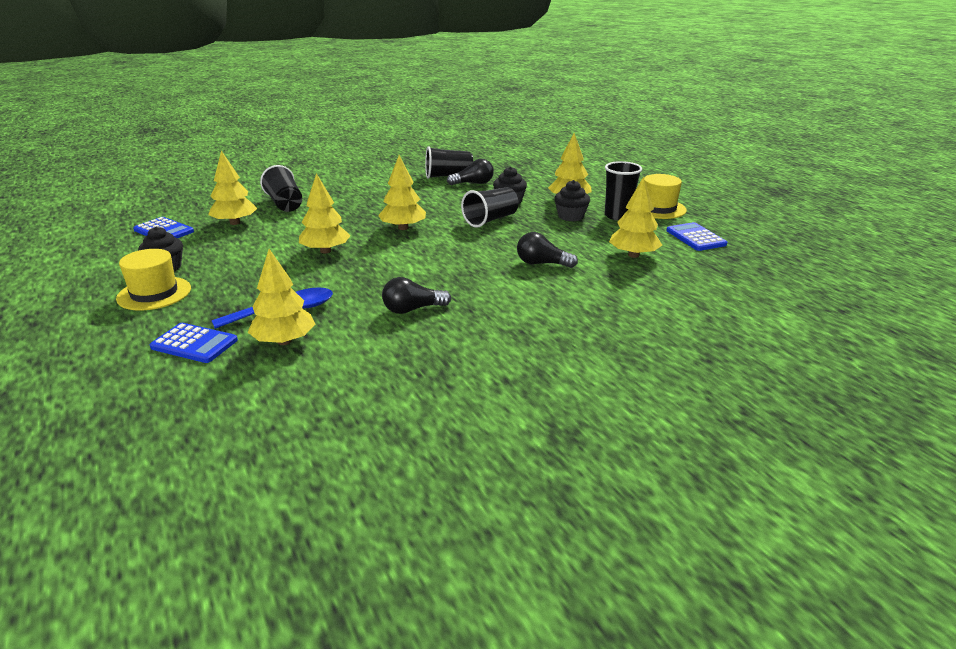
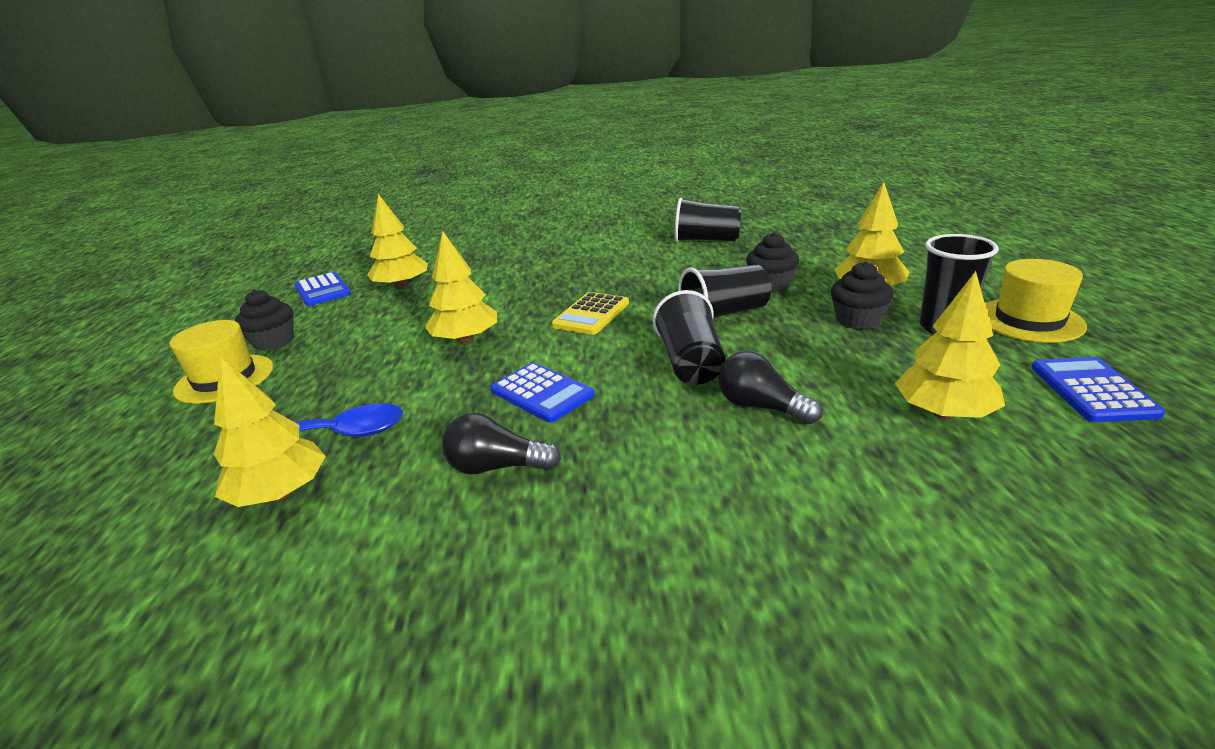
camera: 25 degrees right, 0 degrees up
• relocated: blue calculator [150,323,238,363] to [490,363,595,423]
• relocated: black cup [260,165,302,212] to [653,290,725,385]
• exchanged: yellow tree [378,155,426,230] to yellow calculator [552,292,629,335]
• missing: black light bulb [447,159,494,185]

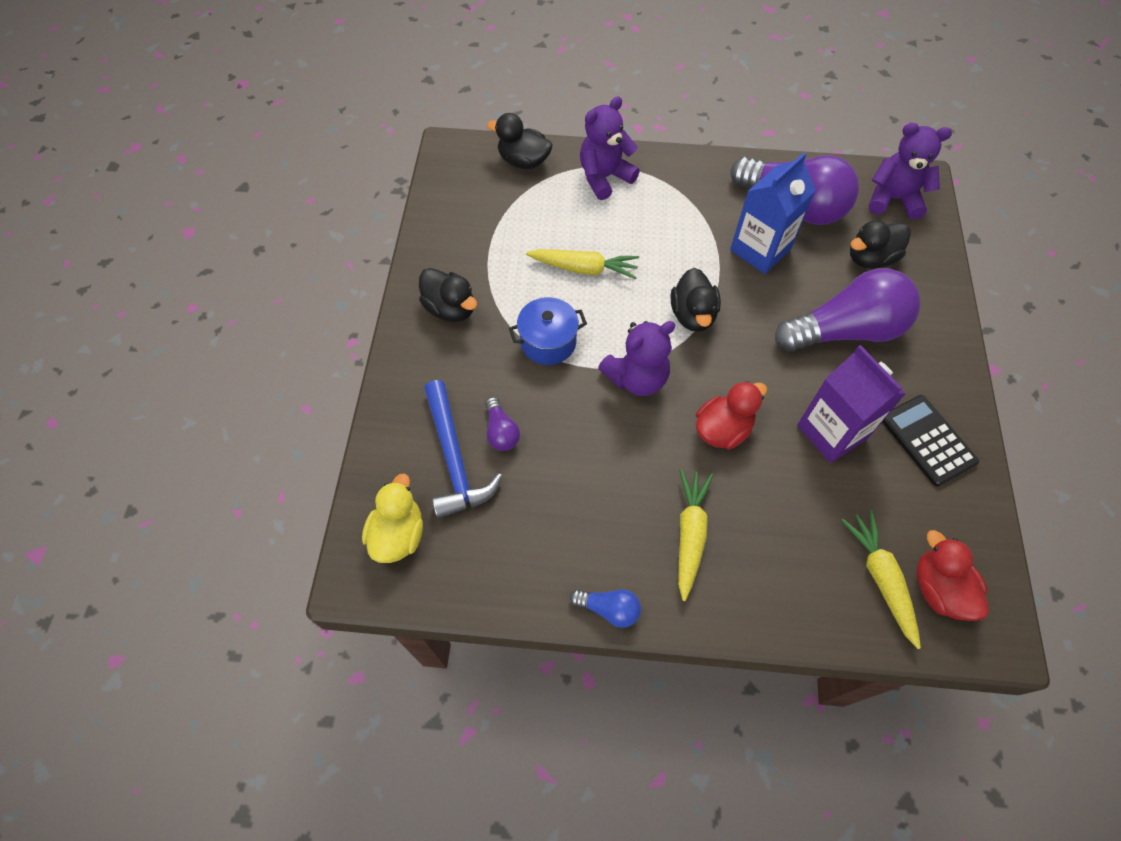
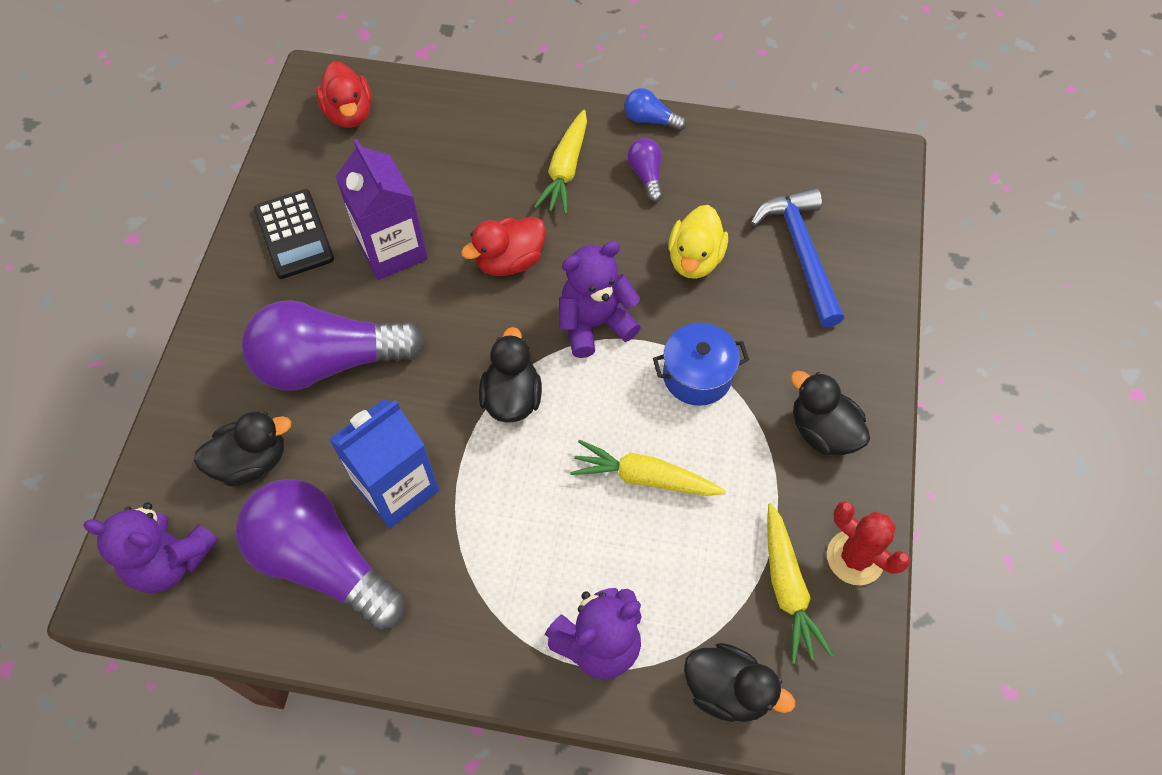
camera: 175 degrees left, 0 degrees up
• relocated: yellow duck [362,473,423,563] to [668,205,728,279]
• relocated: purple light bulb [485,397,520,451] to [627,138,663,202]
• relocated: yellow carrot [841,510,921,649] to [767,503,833,664]
• appeared: red cactus [827,501,910,585]

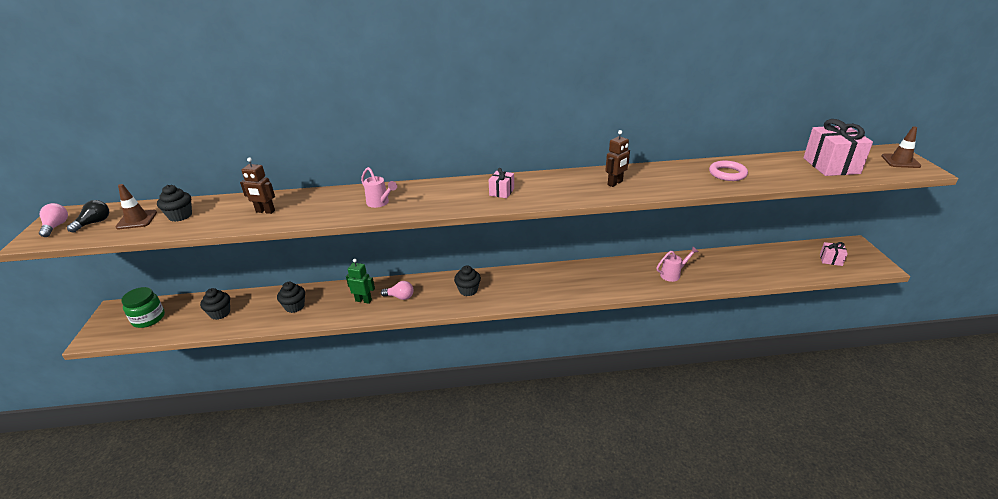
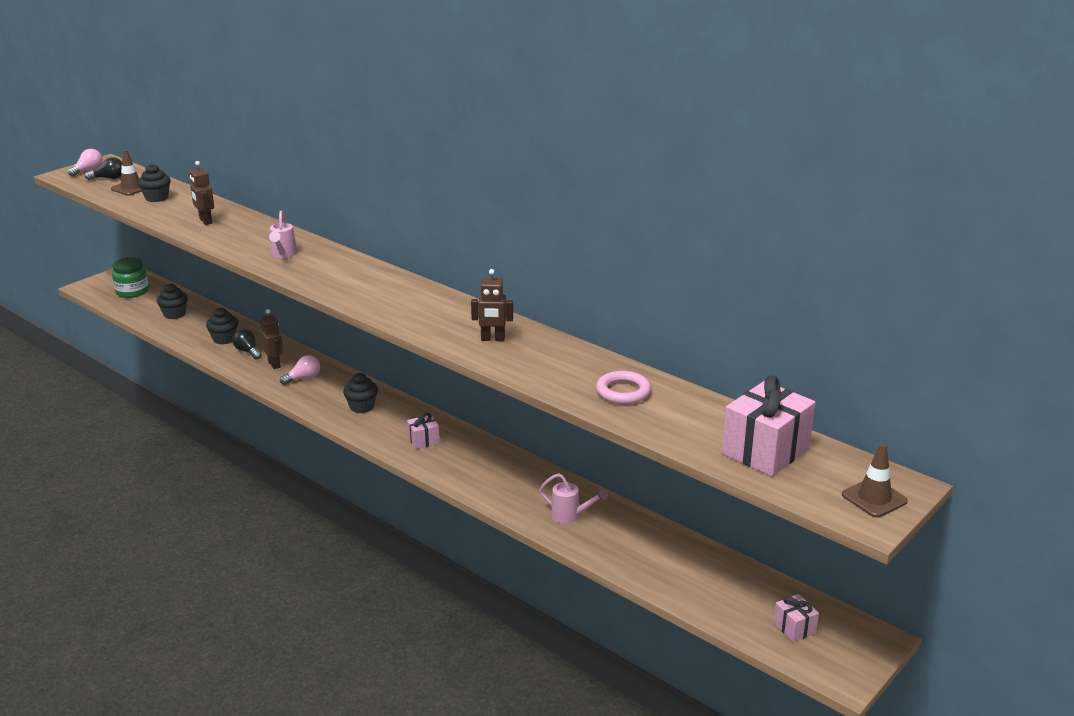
camera: 45 degrees right, 5 degrees down
• colour: green robot [346,259,375,304] to brown robot [260,309,283,369]
• spun: pink light bulb [381,281,413,300] = [280,355,320,385] 90 degrees counterclockwise
• relocated: pink gift [489,168,514,198] to [407,413,440,449]
• appeared: black light bulb [232,329,262,360]

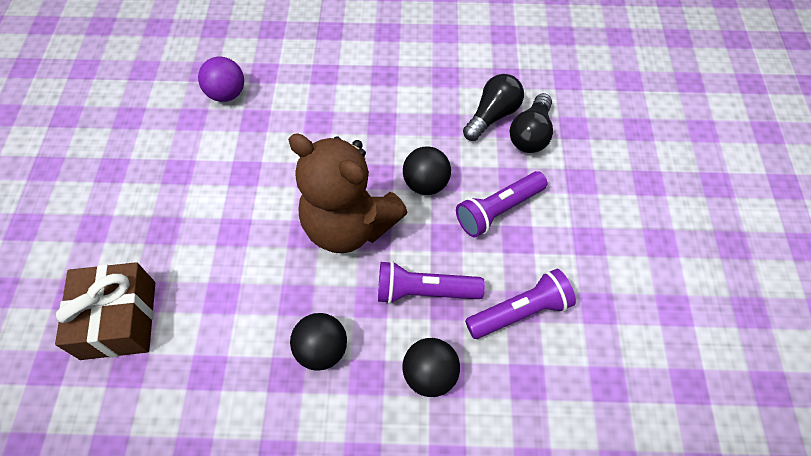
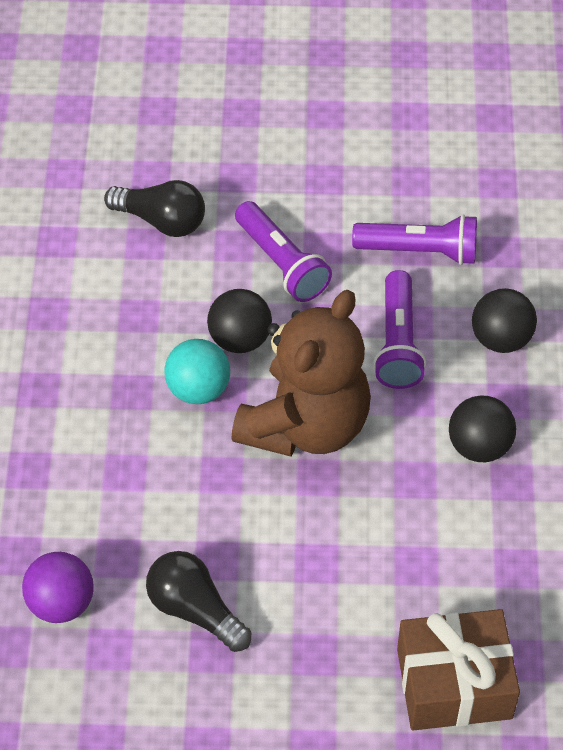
camera: 90 degrees left, 5 degrees down
• relocated: black light bulb [463,74,524,141] to [146,551,251,652]
• spun: purple flashlight [465,269,576,339] = [352,214,477,265] 120 degrees clockwise
• appeared: turquoise ball [164,339,230,404]

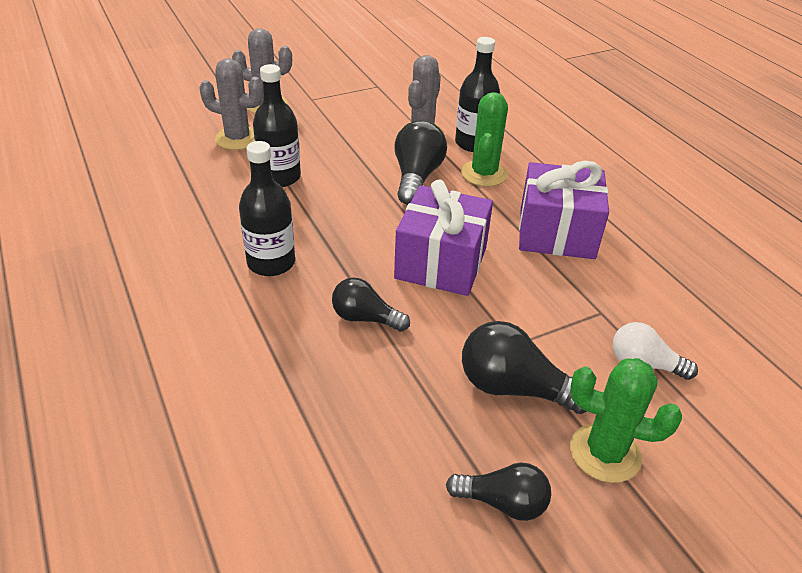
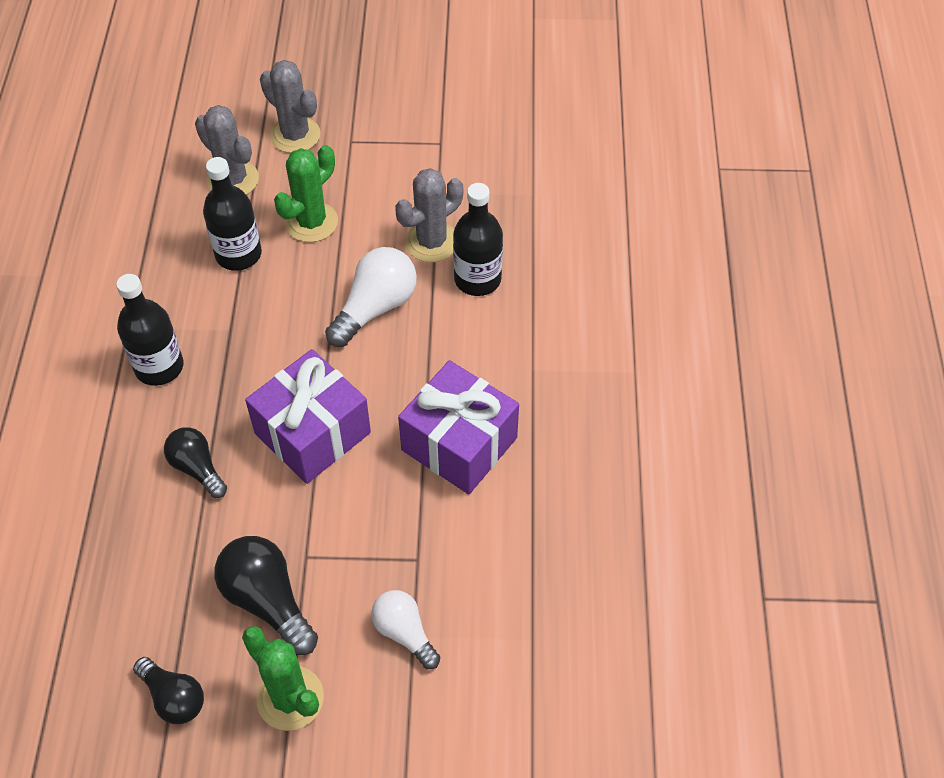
camera: 30 degrees right, 15 degrees up
• colour: black light bulb [394,120,447,205] to white light bulb [325,247,417,347]
• relocated: green cactus [461,92,508,187] to [274,145,338,242]

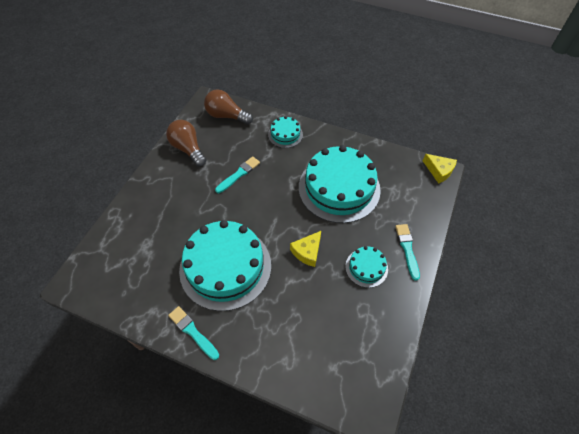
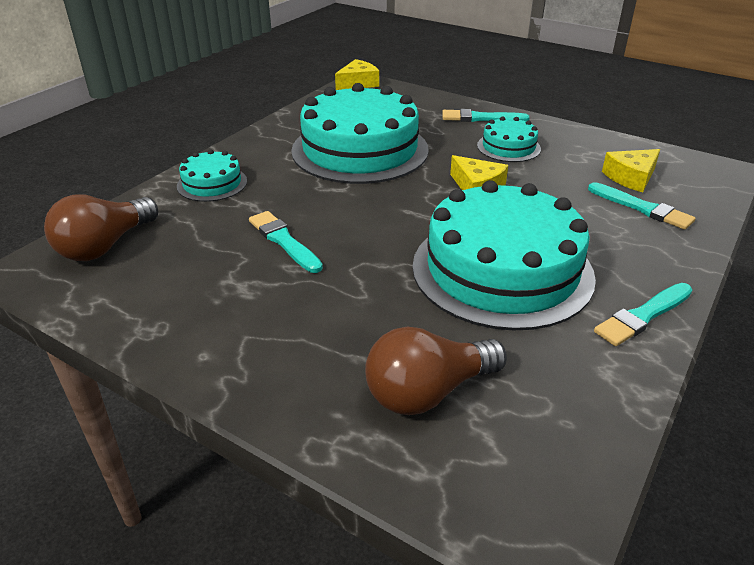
camera: 80 degrees left, 20 degrees down
• relocated: brown light bulb [166,120,206,167] to [365,326,507,415]
• appeared: turquoise brush [588,182,696,230]
• appeared: yellow cheese [602,149,660,192]

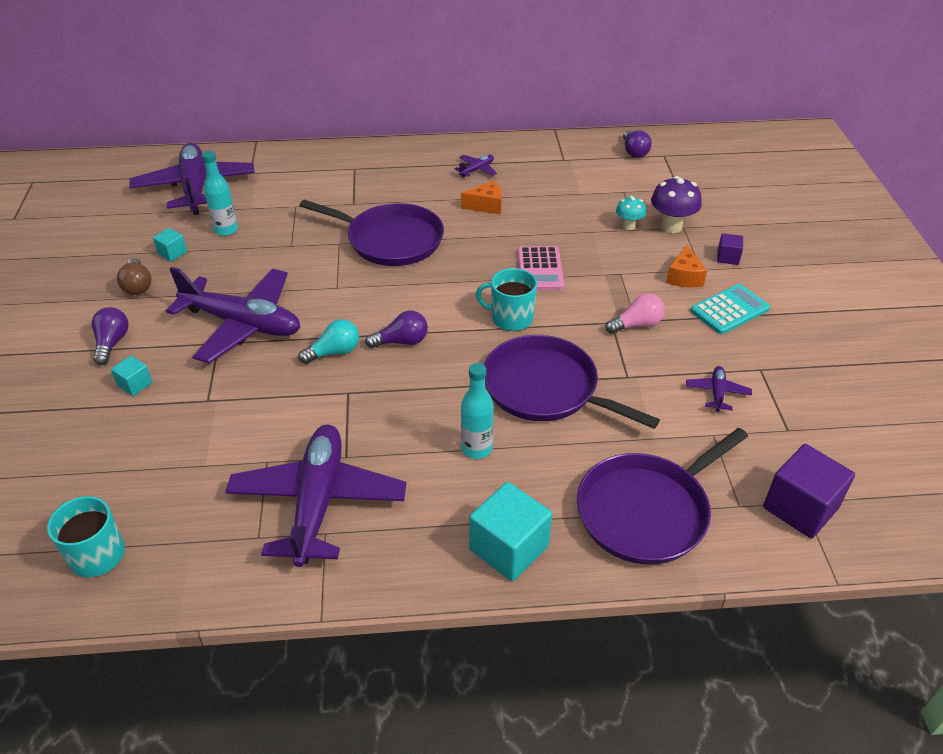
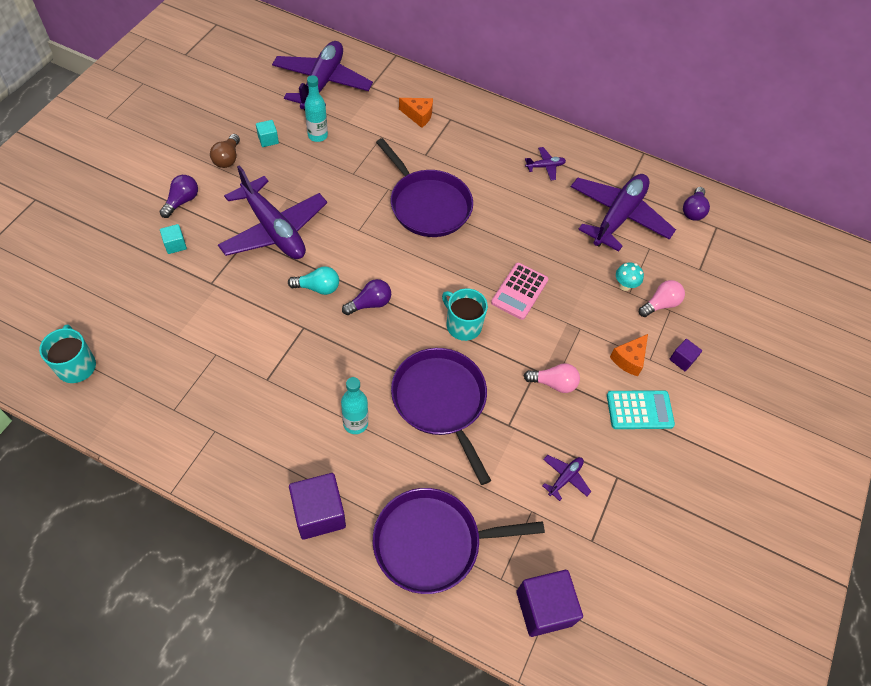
camera: 25 degrees right, 15 degrees up
• relocated: purple plane [225,425,407,567] to [571,174,676,252]
• spun: purple light bulb [365,311,428,348] = [342,279,391,315] 45 degrees counterclockwise
• relocated: orange cheese [461,181,502,214] to [399,98,433,128]
• colour: turquoise cube [469,482,552,581] to purple cube [289,473,346,540]
• exchanged: purple mushroom [651,176,702,233] to pink light bulb [639,280,685,317]

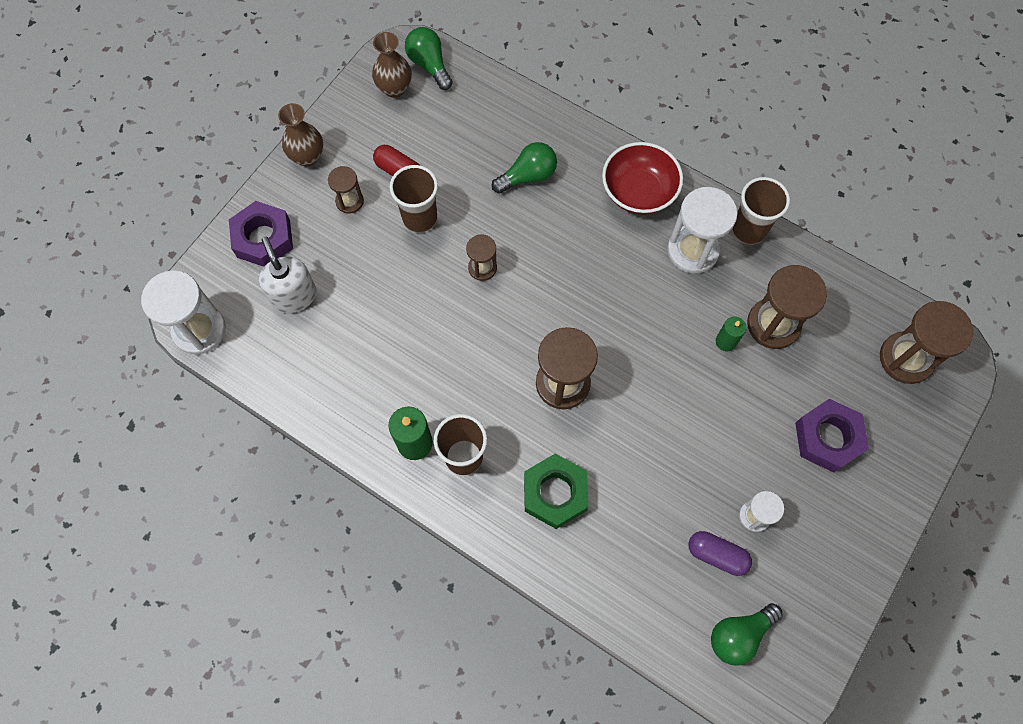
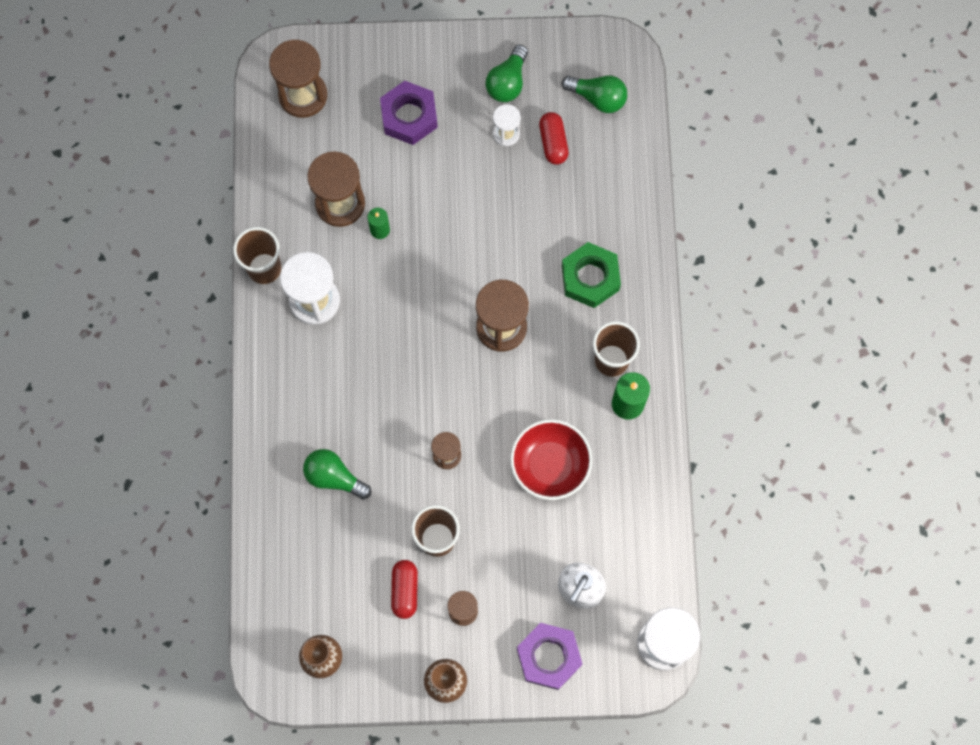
camera: 125 degrees left, 5 degrees up
• relocated: green light bulb [405,27,453,90] to [486,45,528,102]
• relocated: red bowl [602,142,683,215] to [510,419,593,500]
• colour: purple capsule [688,531,752,576] to red capsule [539,112,569,165]

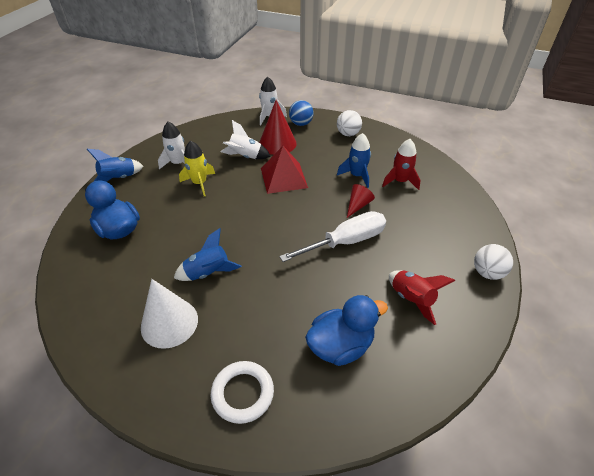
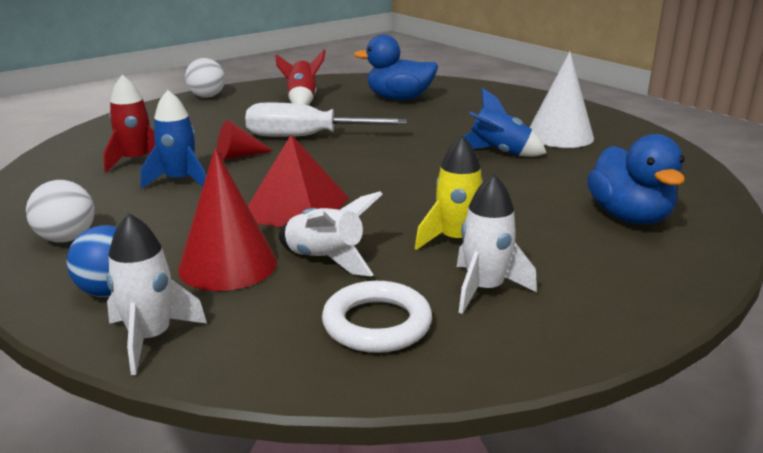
camera: 150 degrees left, 20 degrees down
• missing: blue rocket [87,149,143,182]
• relocated: white ring [211,361,274,424] to [322,281,432,353]

